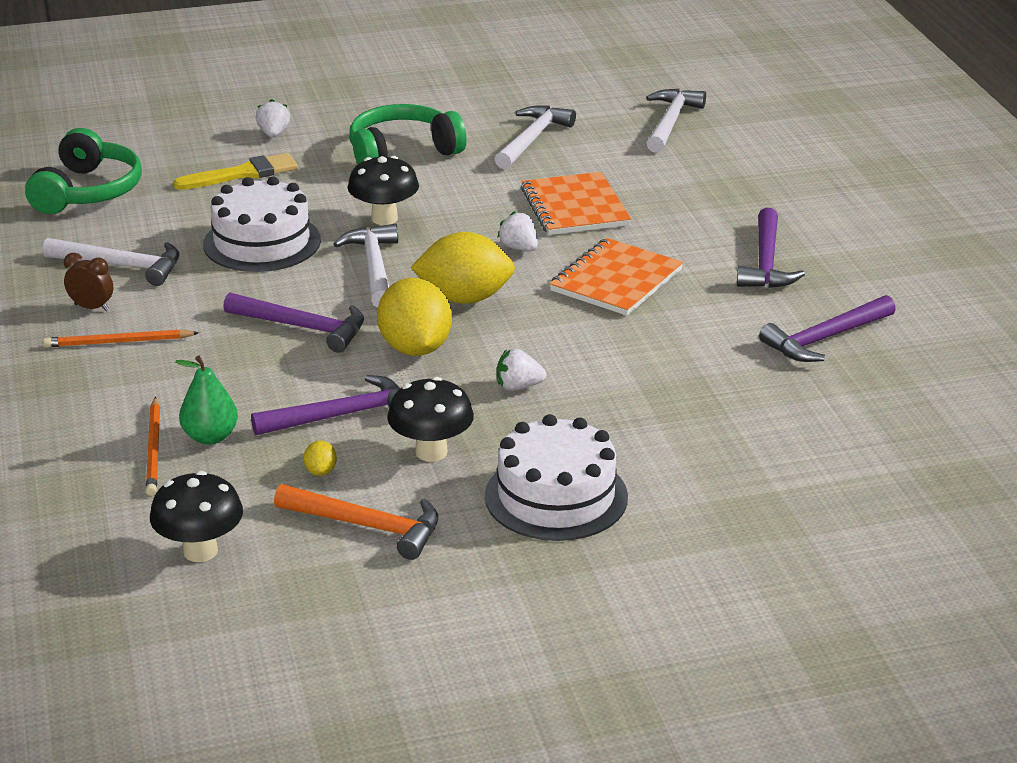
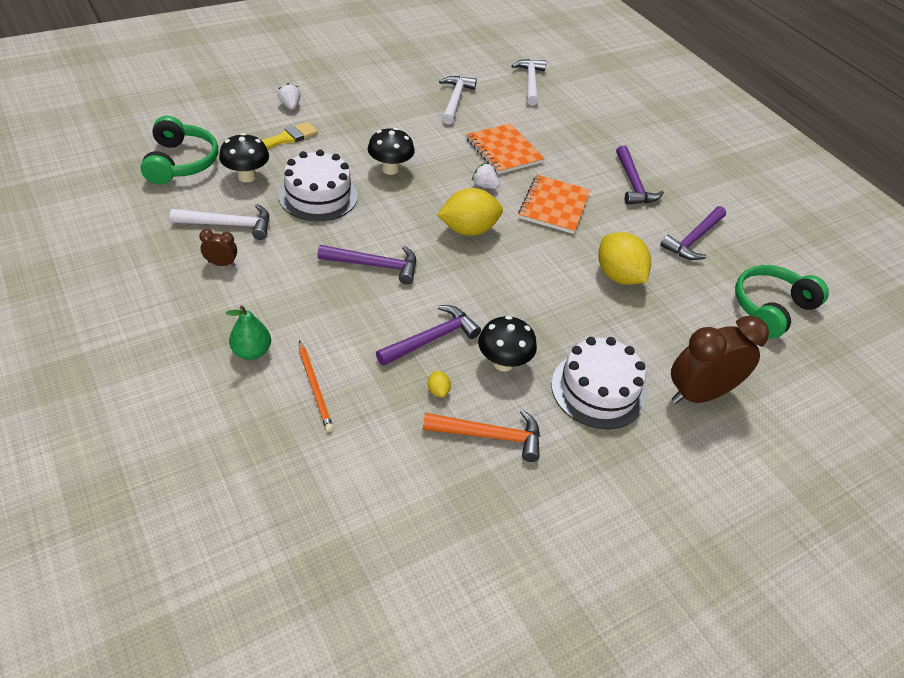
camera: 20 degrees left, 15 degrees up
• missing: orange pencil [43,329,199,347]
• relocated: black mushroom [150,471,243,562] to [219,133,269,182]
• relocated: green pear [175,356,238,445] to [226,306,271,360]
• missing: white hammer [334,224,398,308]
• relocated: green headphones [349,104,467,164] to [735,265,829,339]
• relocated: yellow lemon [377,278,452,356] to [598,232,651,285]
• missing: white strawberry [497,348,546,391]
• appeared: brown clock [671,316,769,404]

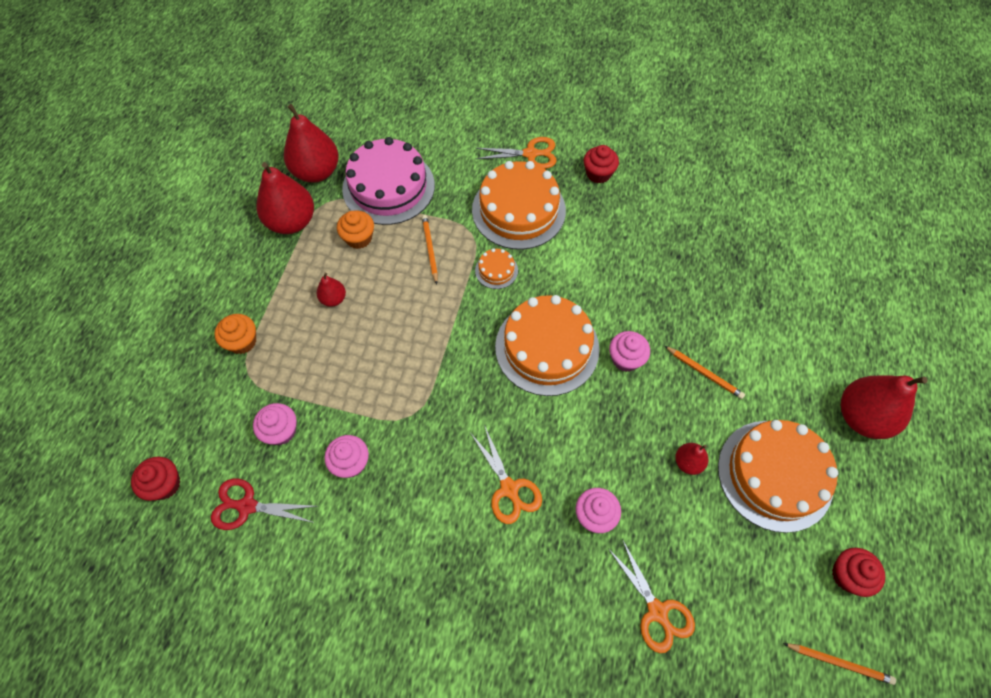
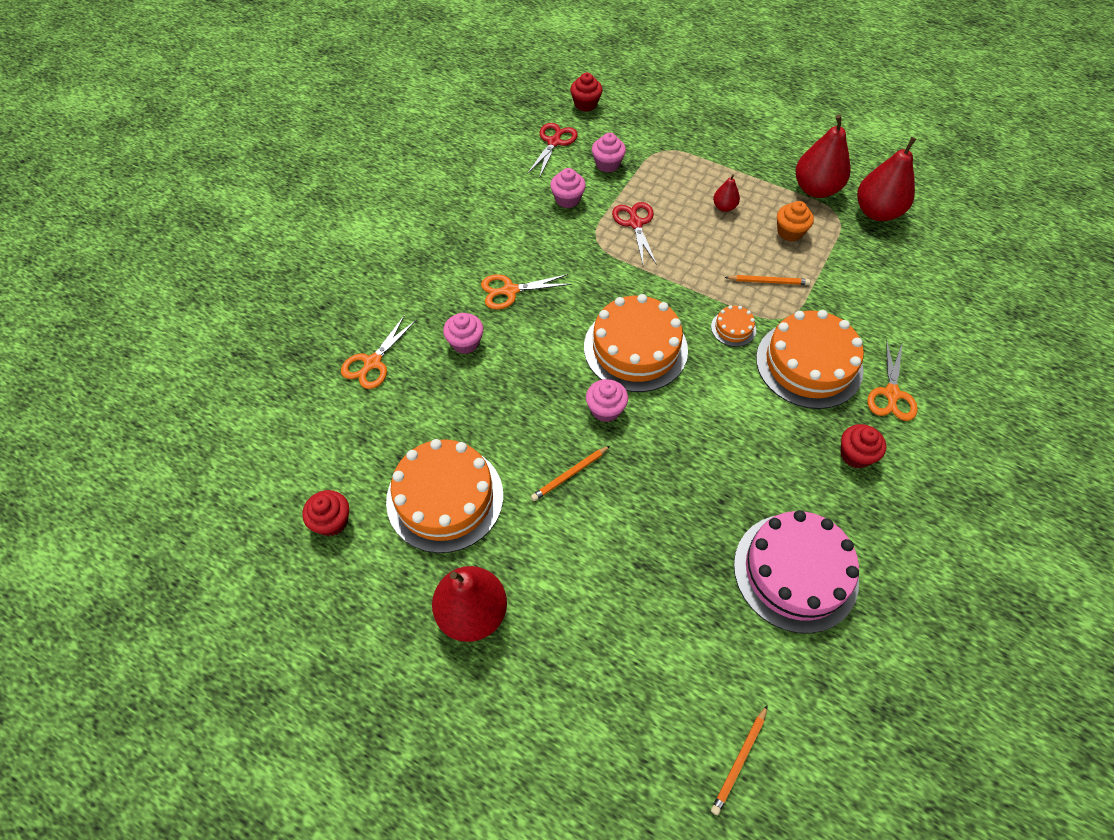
camera: 105 degrees right, 5 degrees down
• missing: orange cupcake [214,314,256,354]
• relocated: pink cake [342,137,435,225] to [734,510,859,634]
• spun: orange scissors [608,539,695,653] = [341,315,416,389] 45 degrees counterclockwise
• missing: red pear [675,443,708,475]
• relocated: orange pencil [783,643,896,685] to [711,705,768,815]
• appeared: red scissors [612,202,657,265]

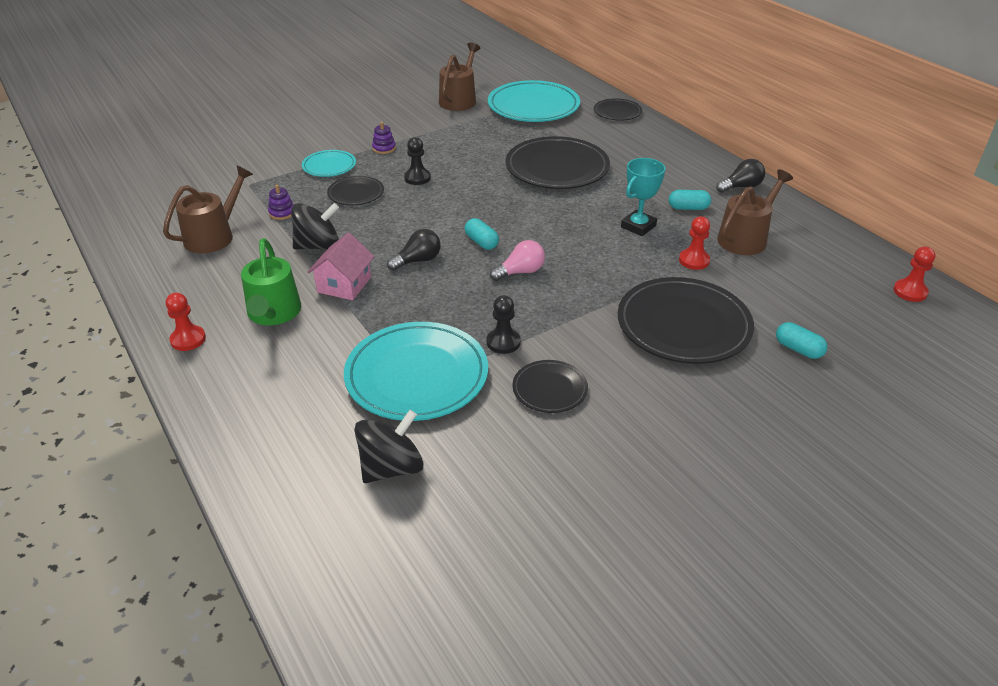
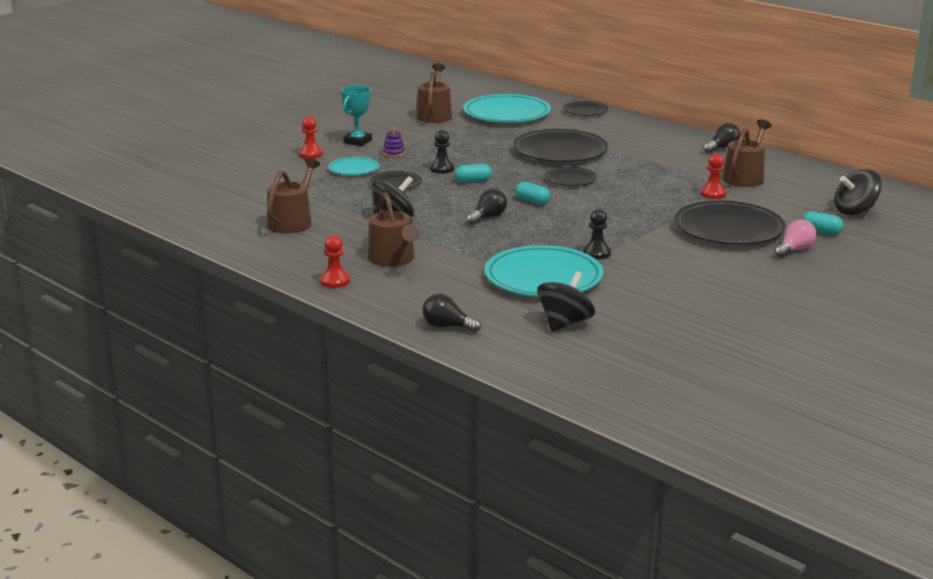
camera: 15 degrees left, 15 degrees down
• colour: green watering can [241,238,301,325] to brown watering can [368,192,419,267]
• missing: purple stacking toy [268,184,294,220]
• missing: pink house [307,232,374,300]
• relocated: pink light bulb [490,240,545,281] to [774,220,817,258]
• relocated: black plate [512,360,588,413] to [545,167,597,186]
• relocated: turquoise trophy [621,158,665,236] to [341,85,372,146]
• relocated: turquoise capsule [669,190,711,210] to [455,164,492,183]
• relocated: red pawn [893,247,936,302] to [299,116,323,159]
• appeared: black light bulb [423,294,481,332]
• appeared: black spinning top [834,169,882,215]

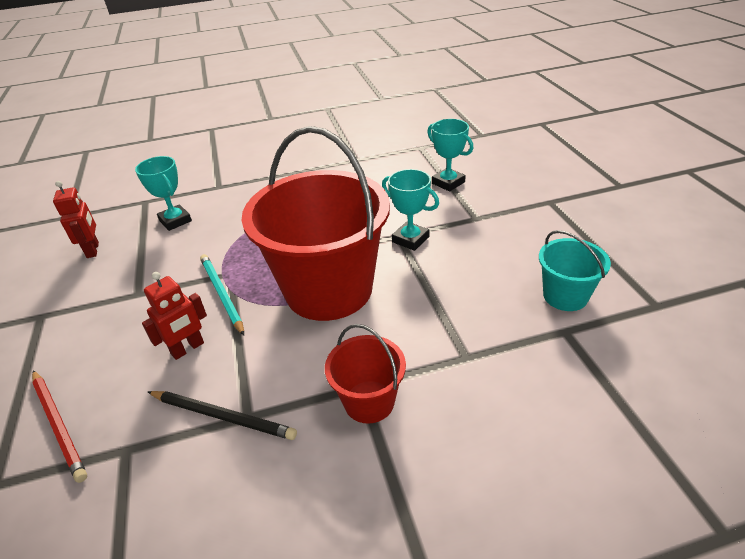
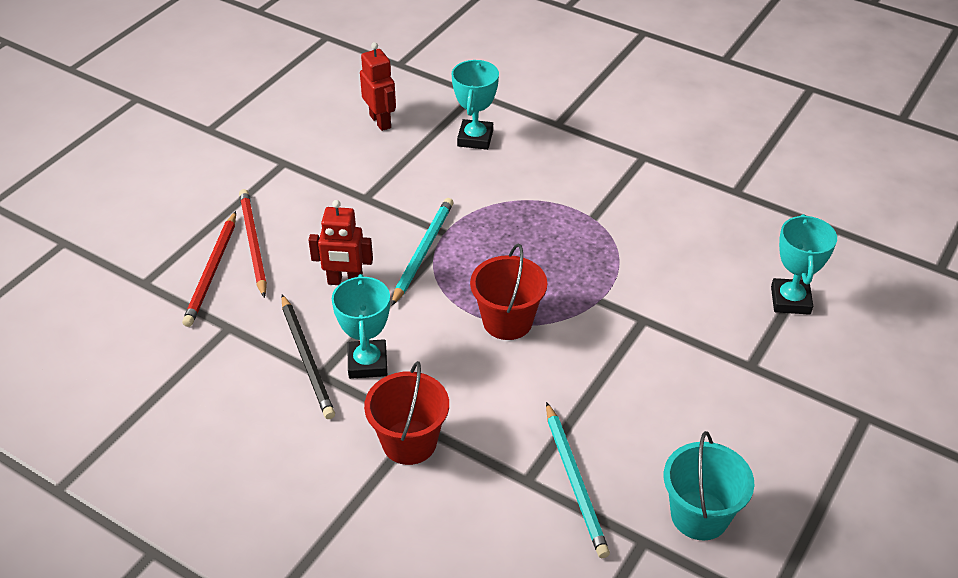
camera: 45 degrees right, 5 degrees up
• spun: red robot [53,181,99,258] = [360,42,396,131] 60 degrees counterclockwise
• size: red bucket [242,126,390,321] = [470,243,547,340] x0.47
• relocated: turquoise trophy [382,169,439,251] to [332,274,390,379]
• appeared: red pencil [239,189,267,298]
• appeared: turquoise pencil [546,402,610,558]

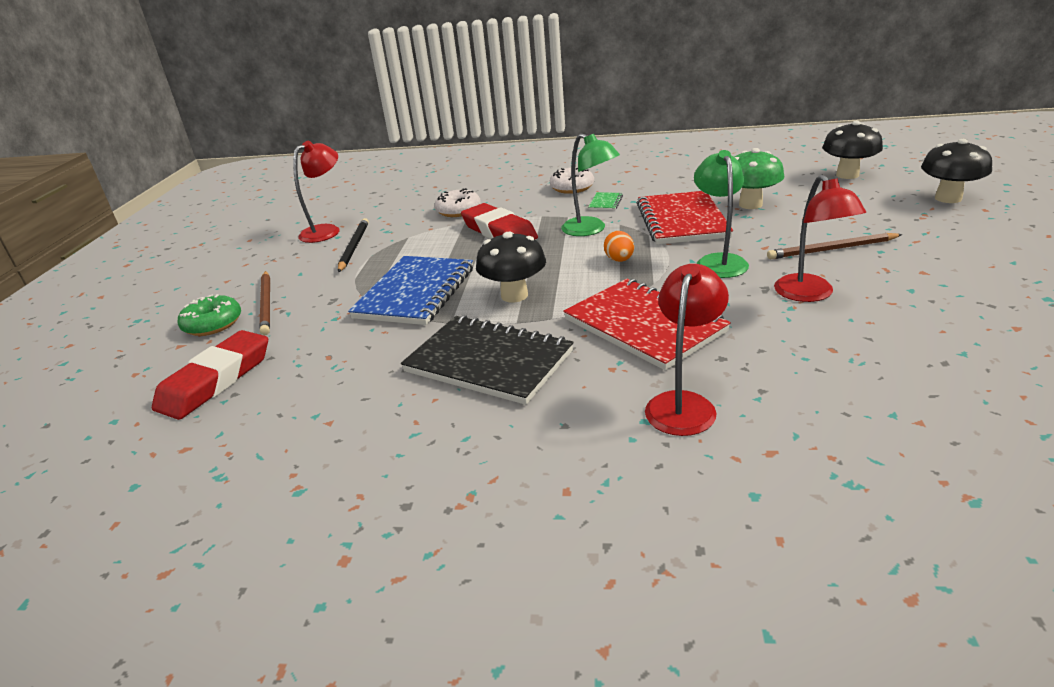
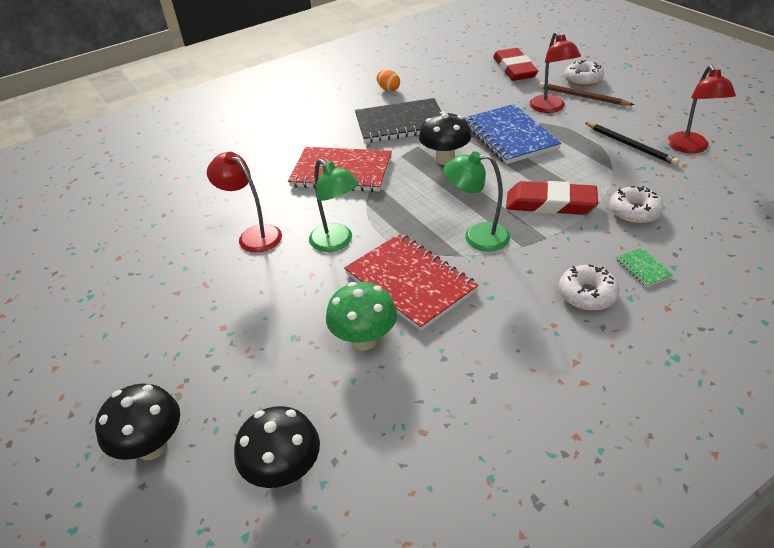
camera: 140 degrees right, 10 degrees up
• colour: green donut [177,294,241,336] to white donut [564,60,604,86]
• relocated: green notebook [588,192,623,210] to [616,248,673,287]
• relocated: orange egg [604,231,634,262] to [376,70,400,91]
• relocated: red lamp [645,264,729,436] to [529,32,581,113]
• missing: brown pencil [767,233,903,259]

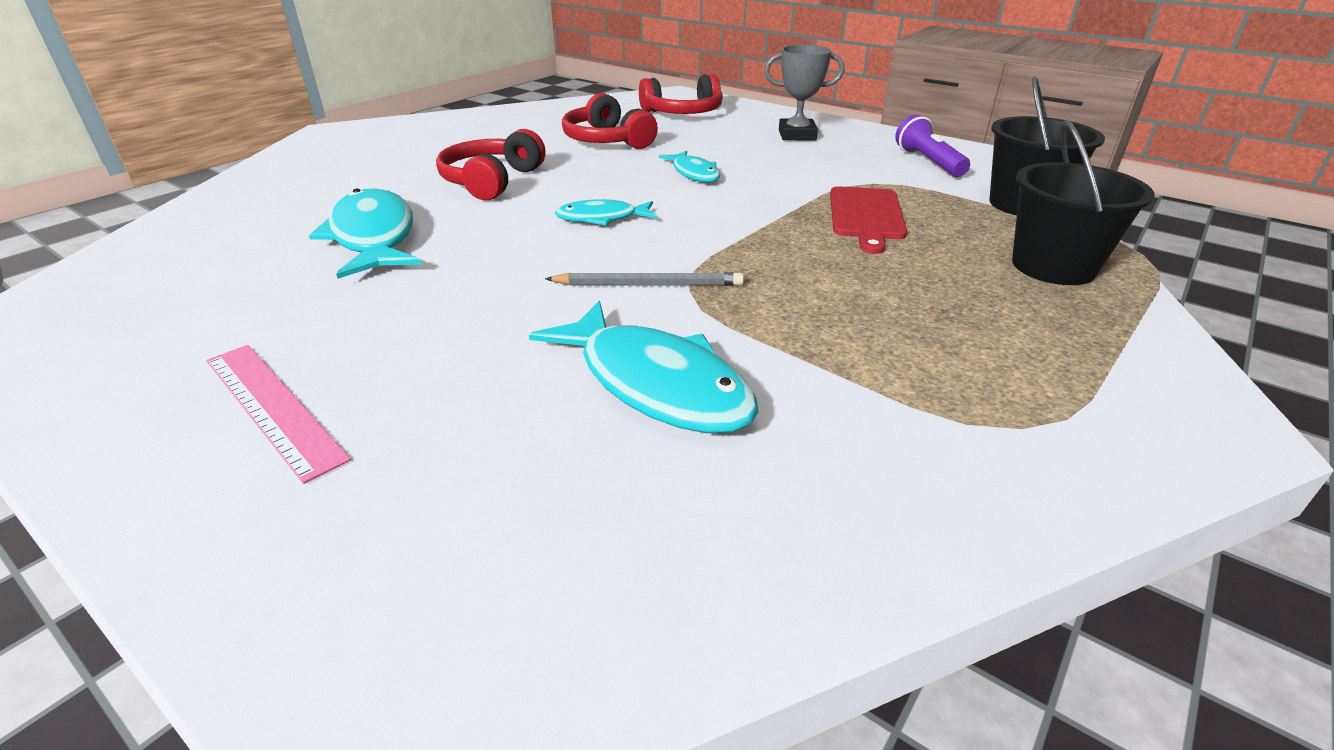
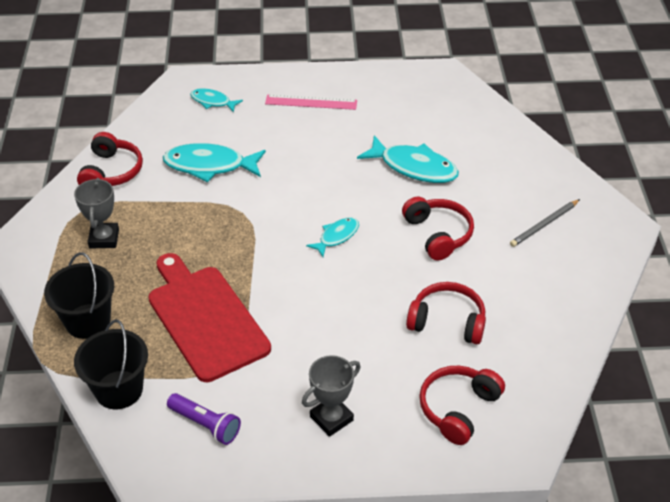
camera: 140 degrees right, 10 degrees up
• relocated: grey pencil [545,272,744,286] to [510,199,580,247]
• relocated: turquoise fish [659,151,720,182] to [190,88,243,113]
• size: red cutting board [830,186,907,254] = [148,253,271,382] x1.74
• appeared: grey trophy [74,178,119,249]
• appeared: red headphones [77,132,143,186]

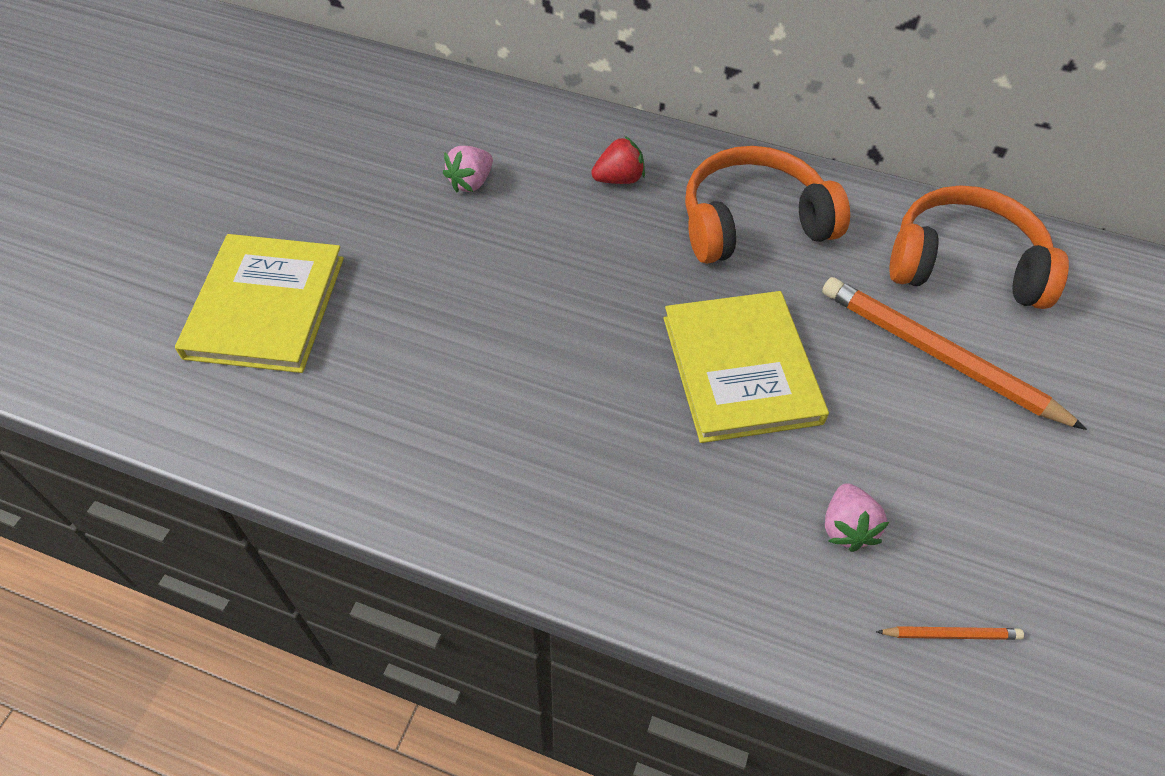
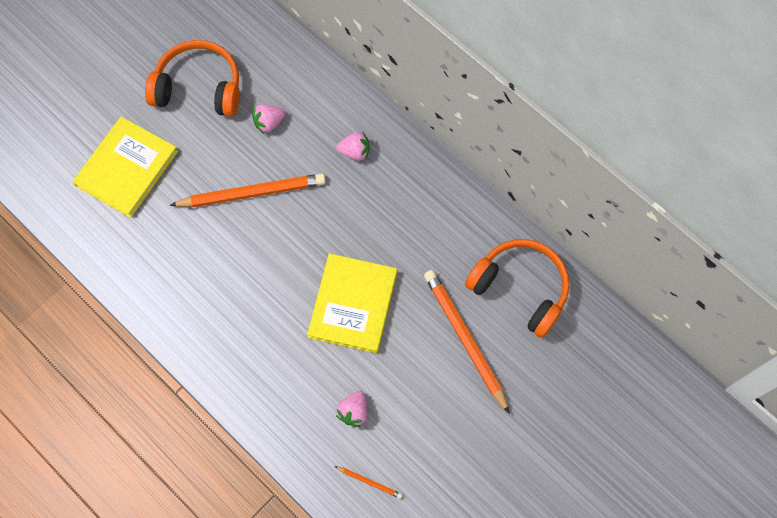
camera: 25 degrees right, 15 degrees up
• colour: red strawberry [591,136,645,184] to pink strawberry [336,132,370,161]
• relocated: orange headphones [685,146,850,264] to [145,40,240,117]
• appeared: orange pencil [169,173,326,207]

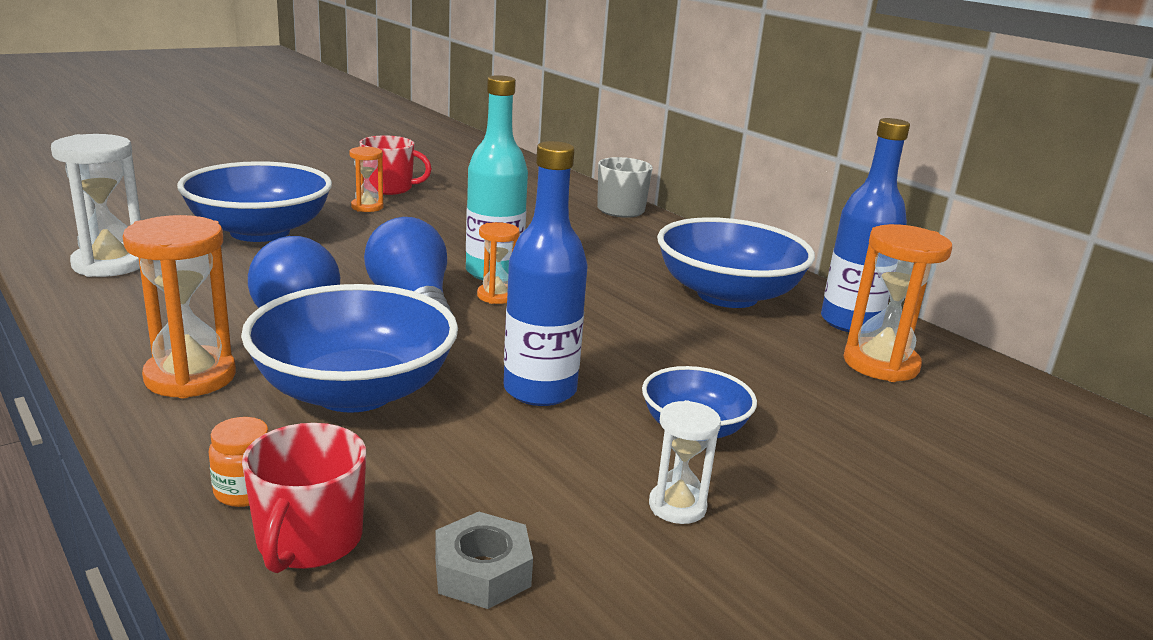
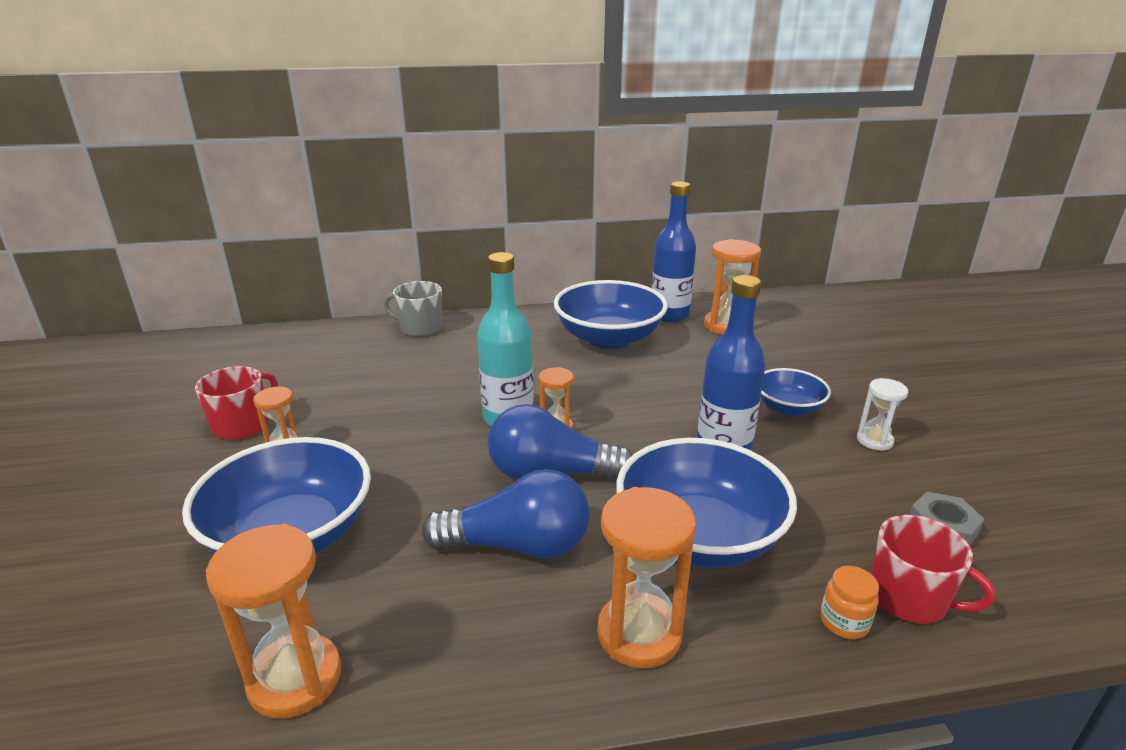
camera: 60 degrees left, 5 degrees up
• colour: white hourglass [51,134,141,277] to orange hourglass [206,524,341,719]

